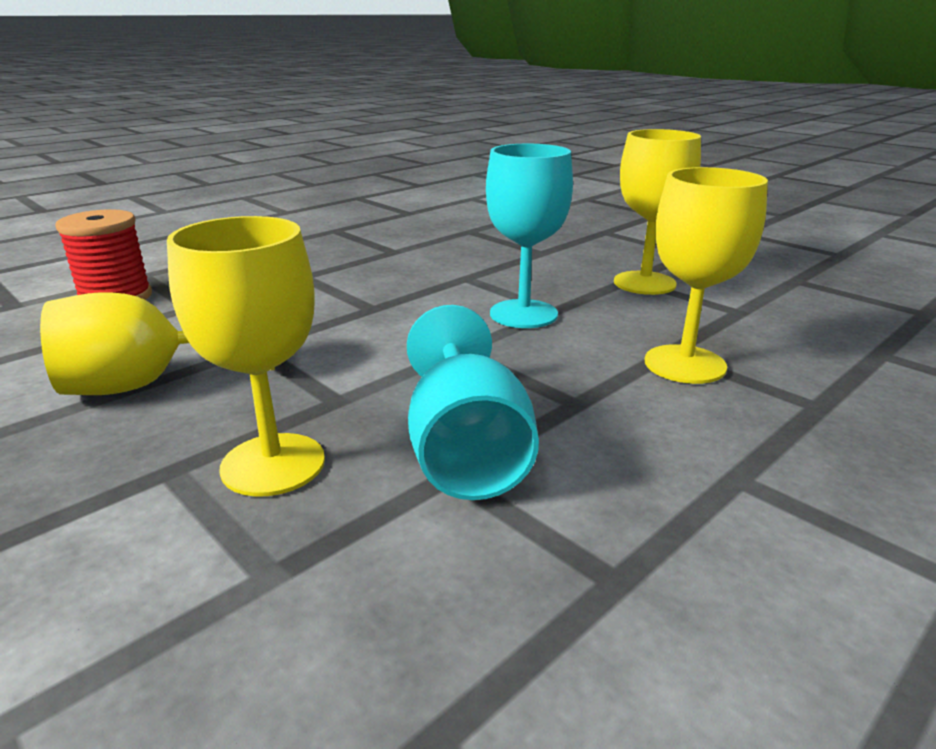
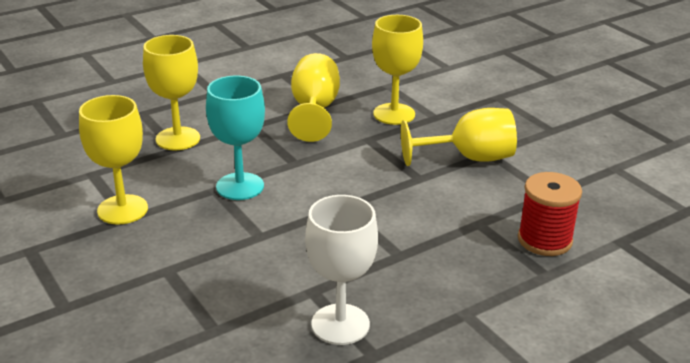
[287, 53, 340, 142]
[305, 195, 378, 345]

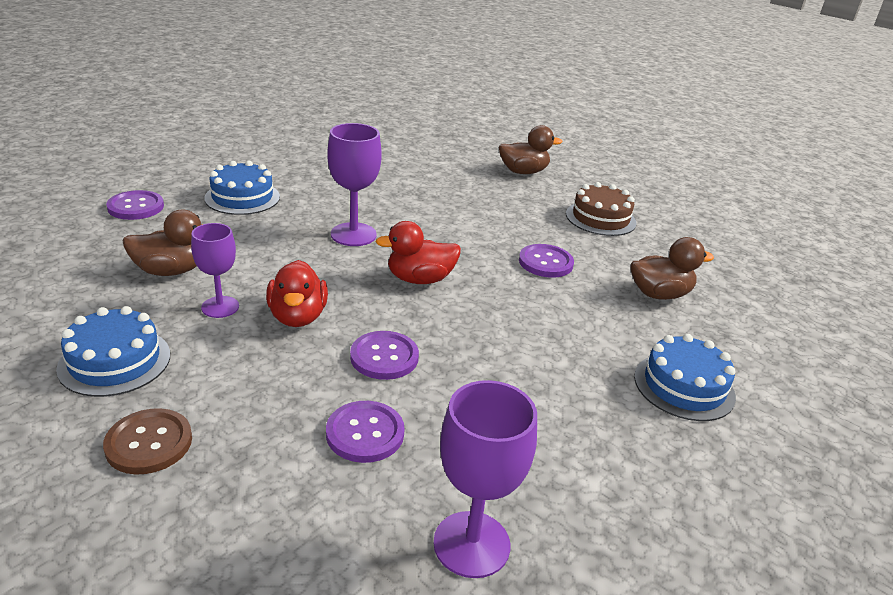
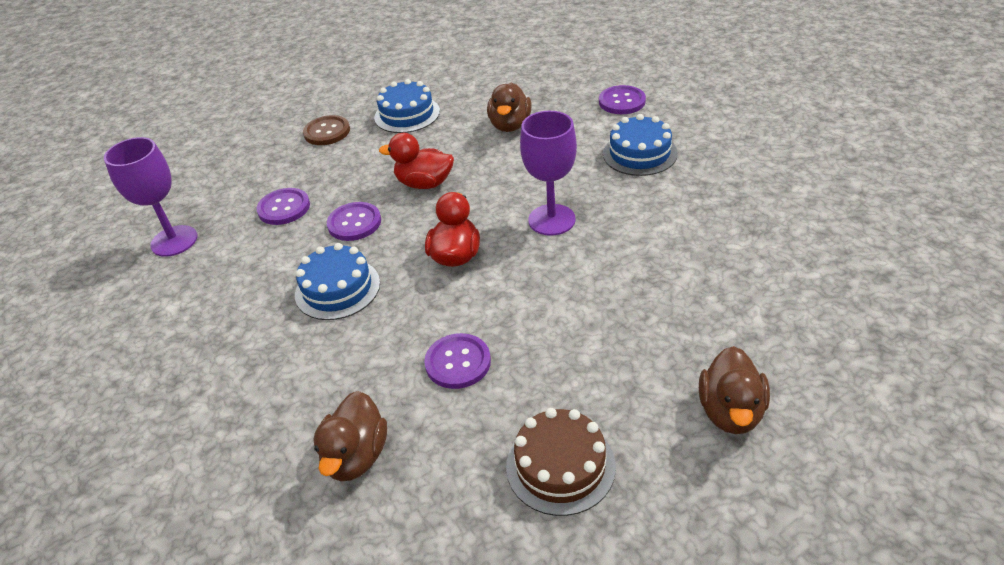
[295, 243, 380, 320]
[191, 223, 239, 318] (first image)

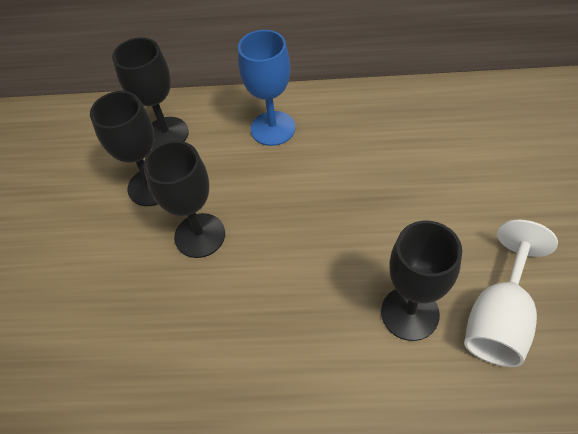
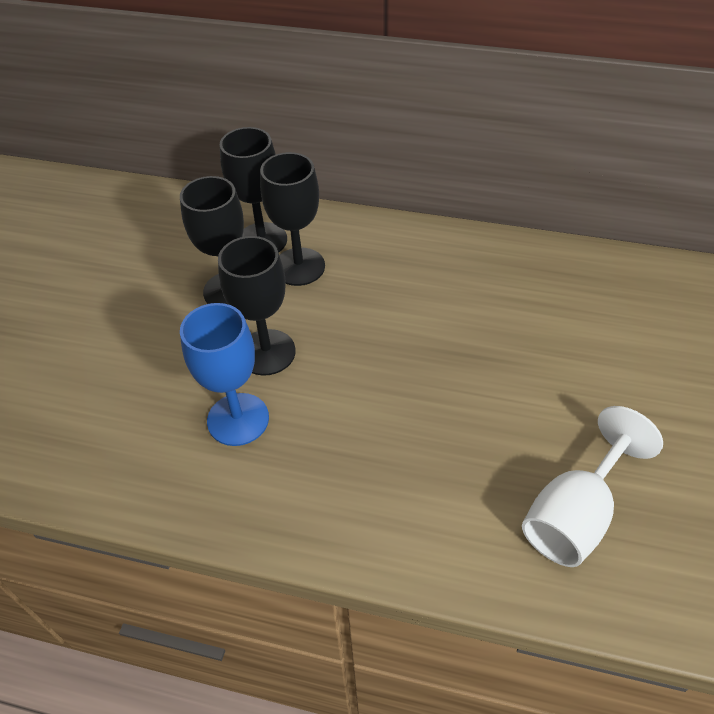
[180, 303, 269, 446]
[260, 152, 325, 286]

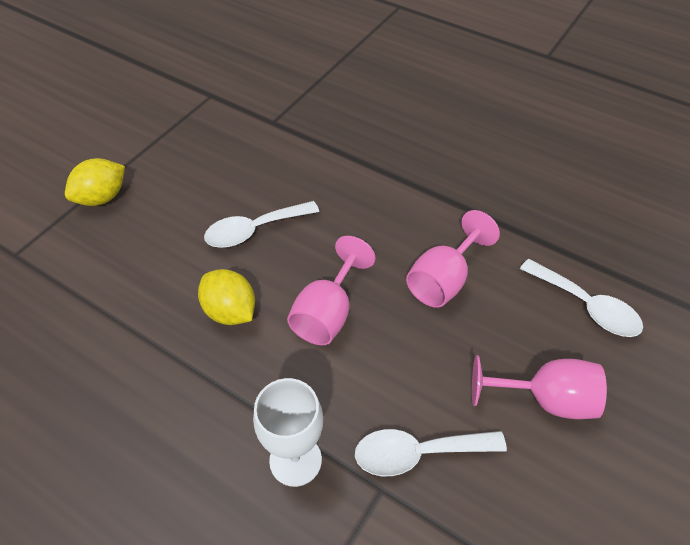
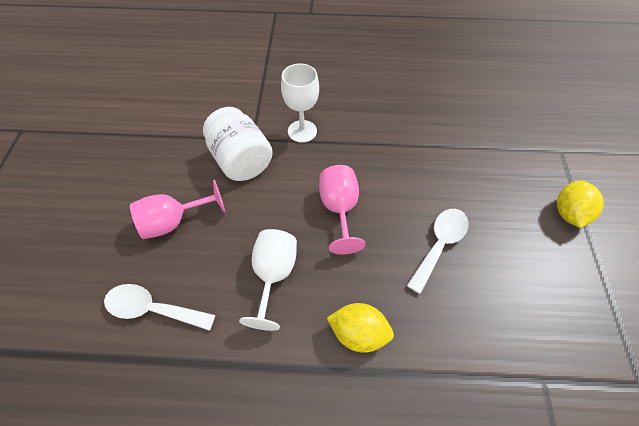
[203, 107, 273, 181]
[239, 229, 297, 331]
[327, 303, 394, 353]

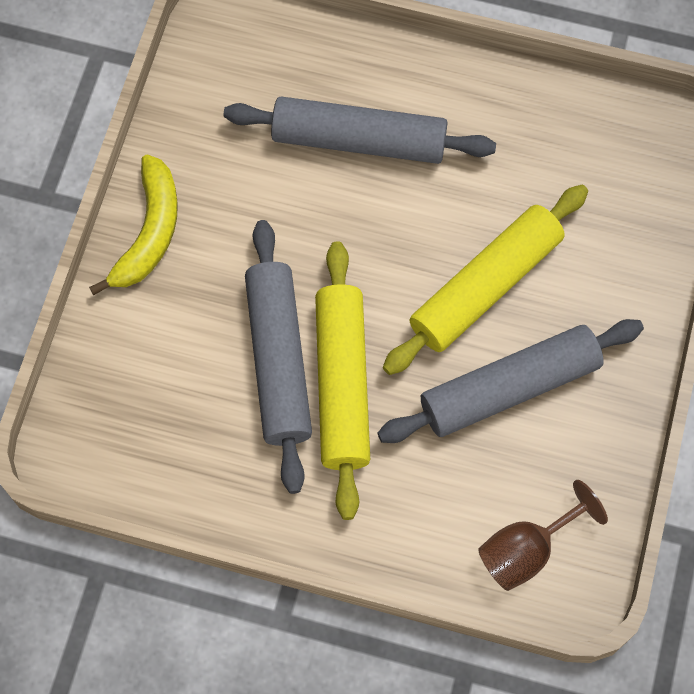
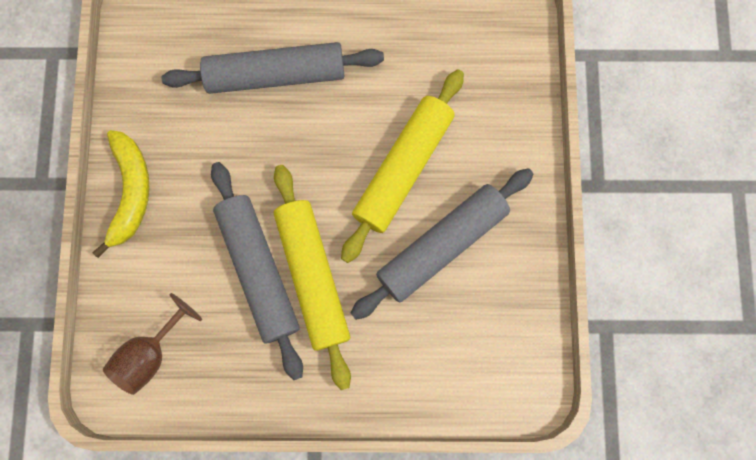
[103, 293, 202, 395]

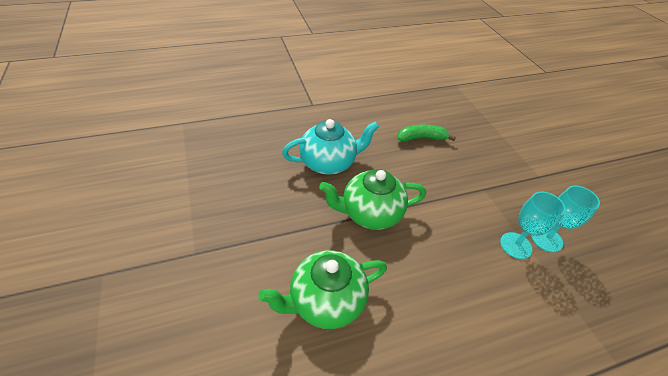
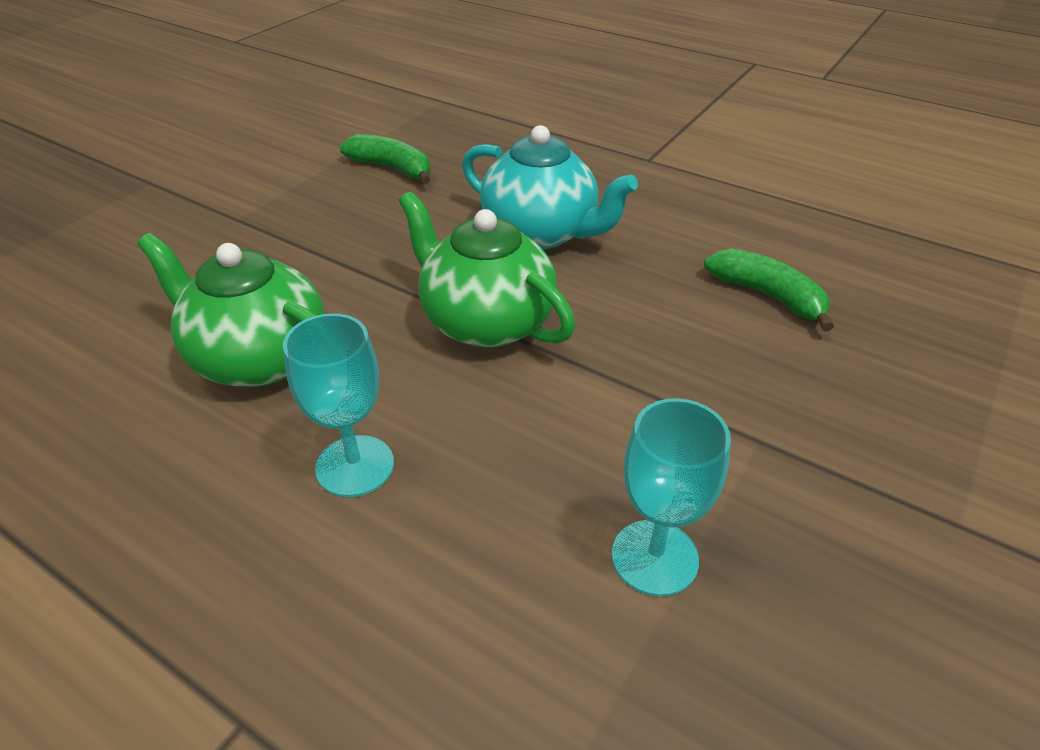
[283, 313, 394, 497]
[340, 134, 430, 184]

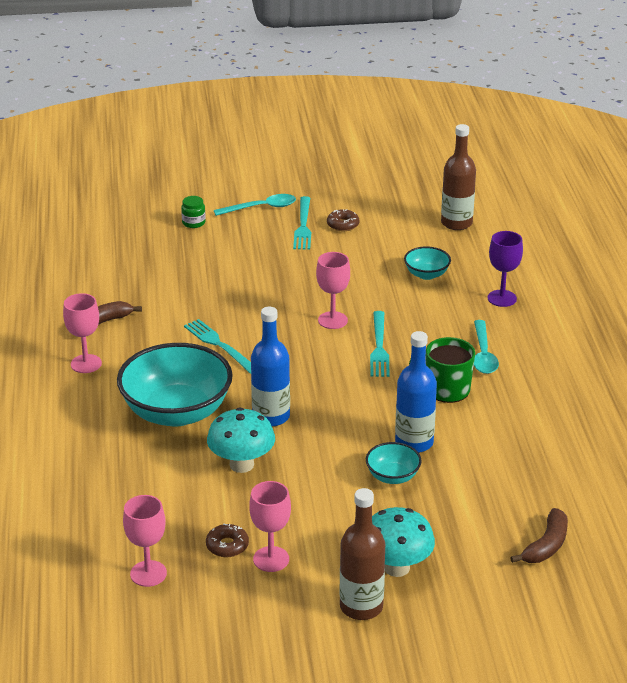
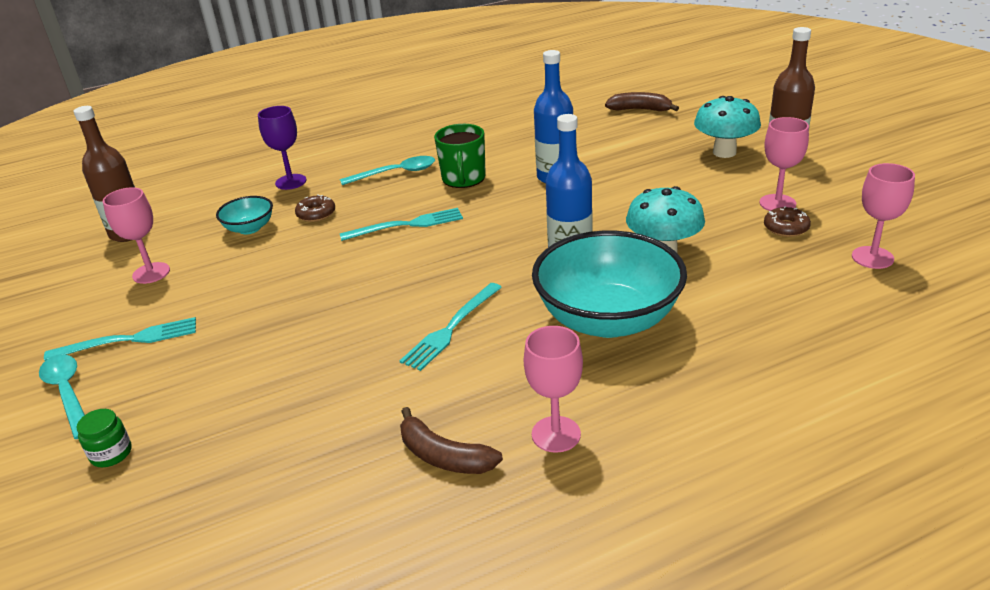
[103, 187, 170, 284]
[295, 195, 335, 222]
[366, 442, 422, 484] (first image)

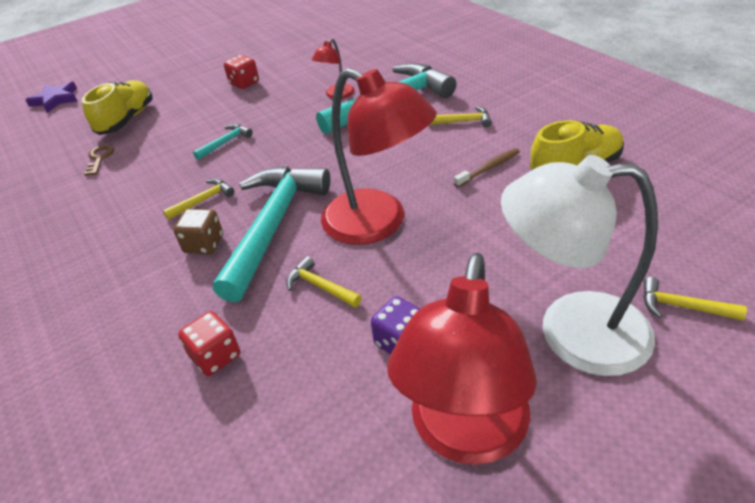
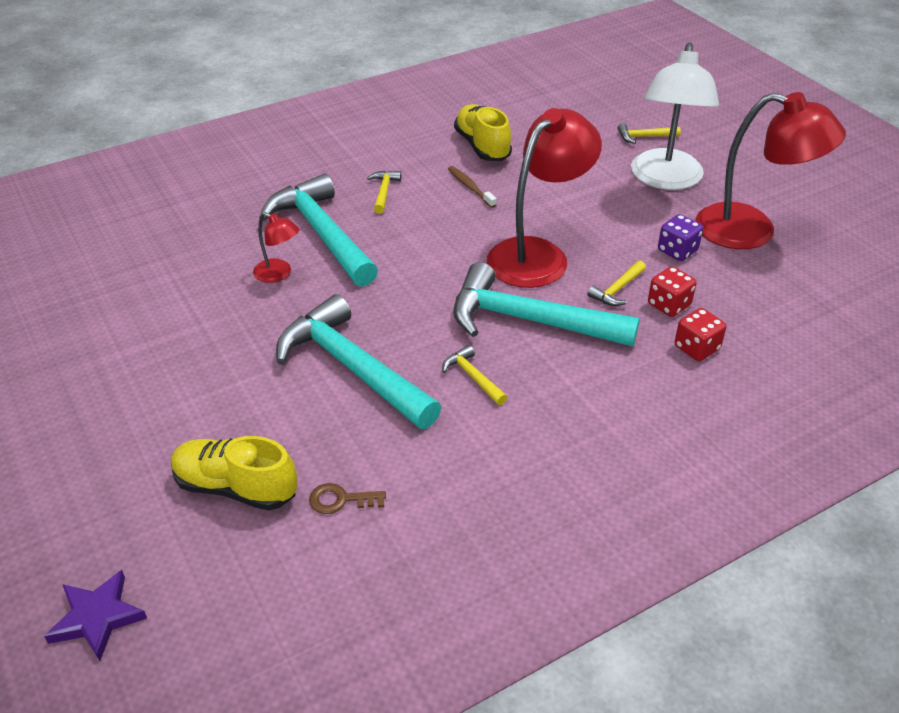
[276, 294, 441, 429]
[617, 123, 681, 144]
[648, 266, 696, 317]
[173, 208, 223, 254] (first image)

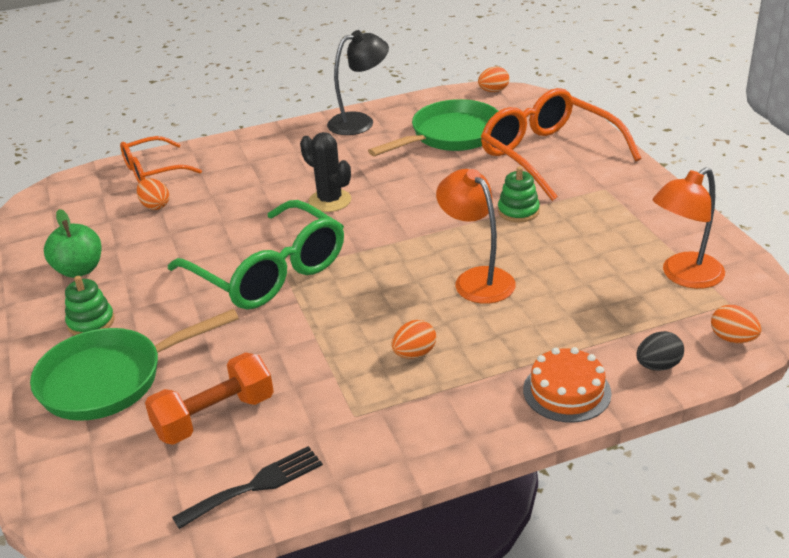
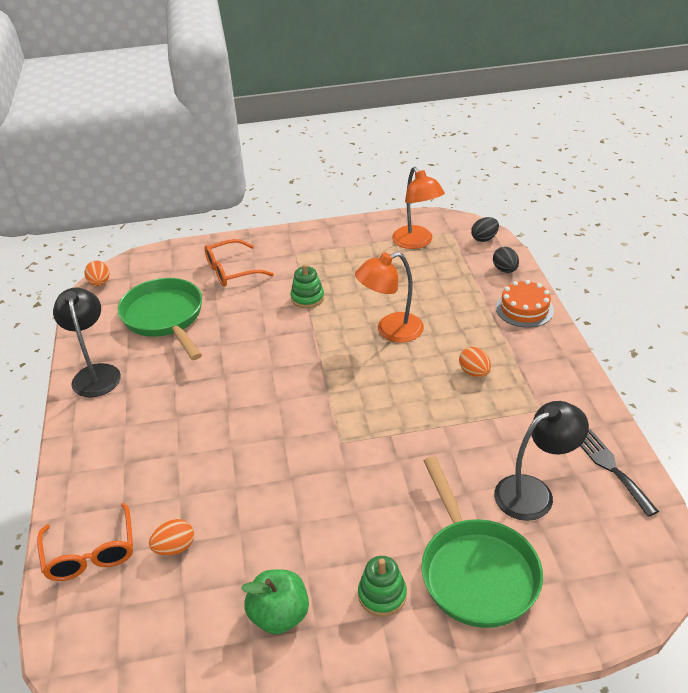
[204, 239, 274, 287]
[471, 217, 499, 242]
[494, 401, 589, 521]
[168, 200, 344, 309] (first image)
[300, 132, 351, 212] (first image)

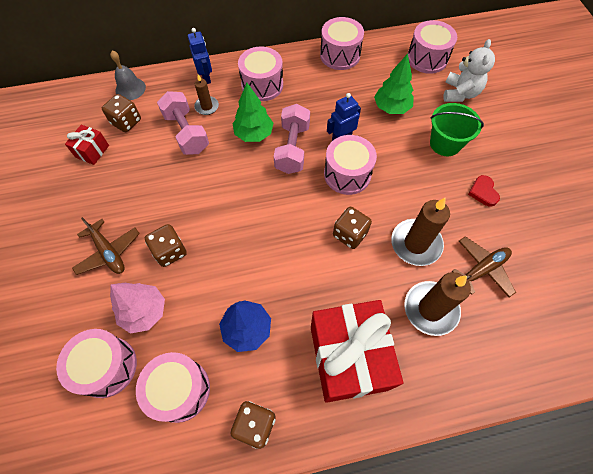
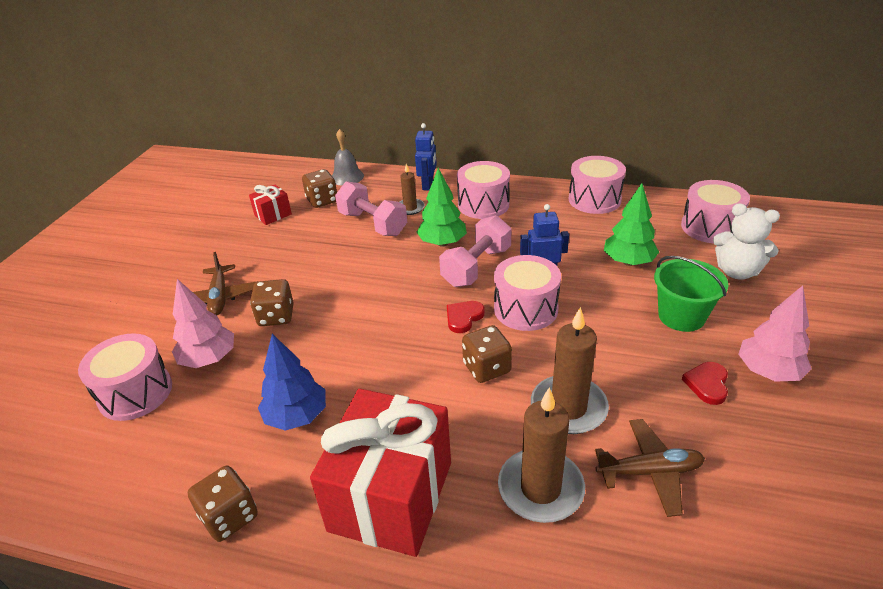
[335, 181, 407, 236]
[447, 301, 484, 333]
[713, 203, 780, 280]
[738, 285, 812, 382]
[136, 352, 210, 423] (first image)

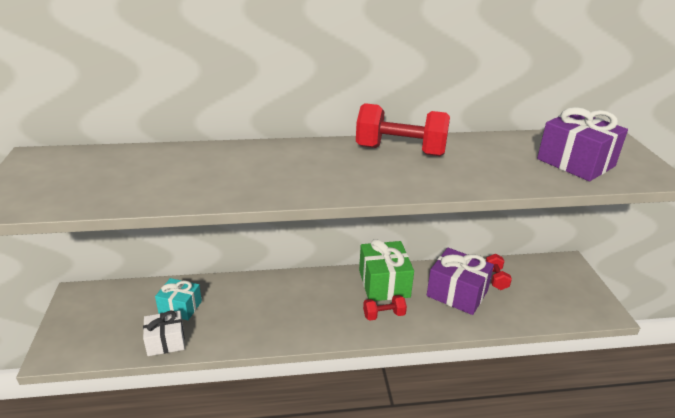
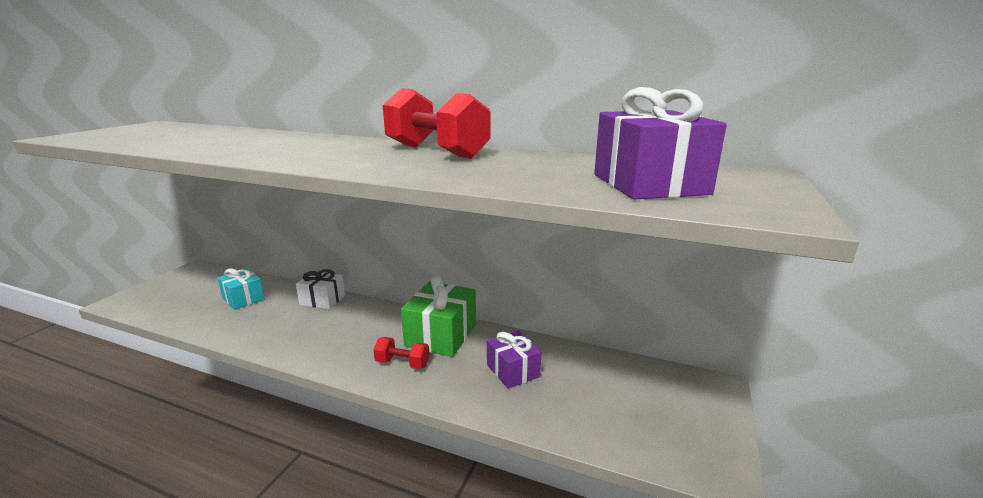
[296, 269, 345, 309]
[487, 331, 541, 389]
[486, 254, 512, 290] (first image)

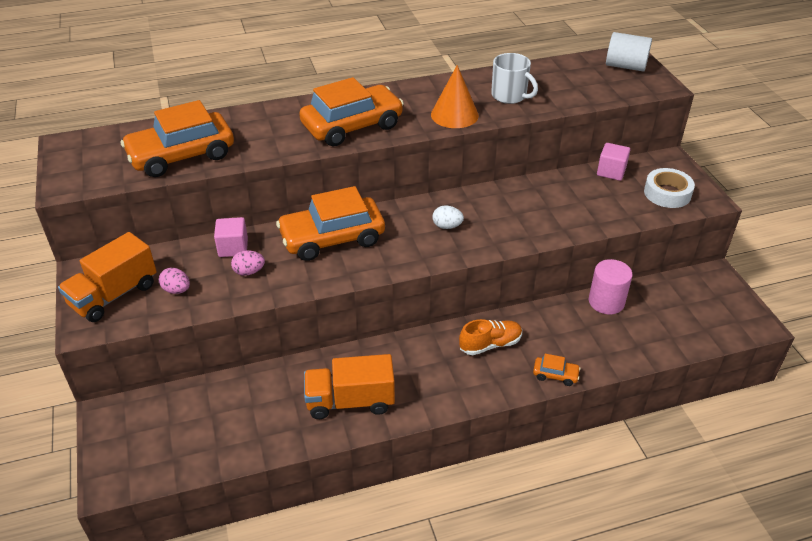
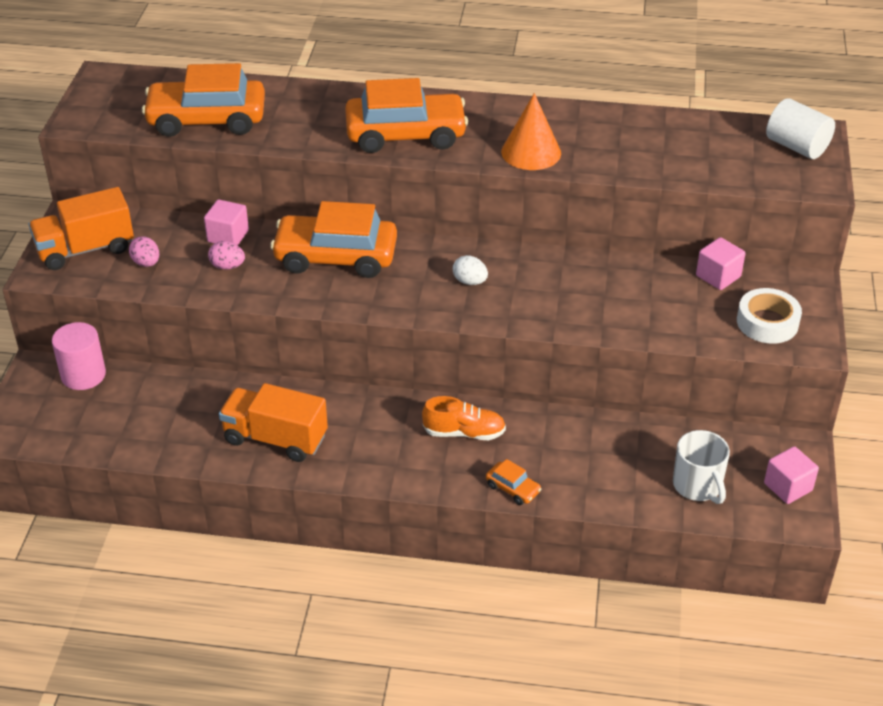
[52, 322, 106, 390]
[673, 430, 730, 504]
[764, 446, 819, 504]

